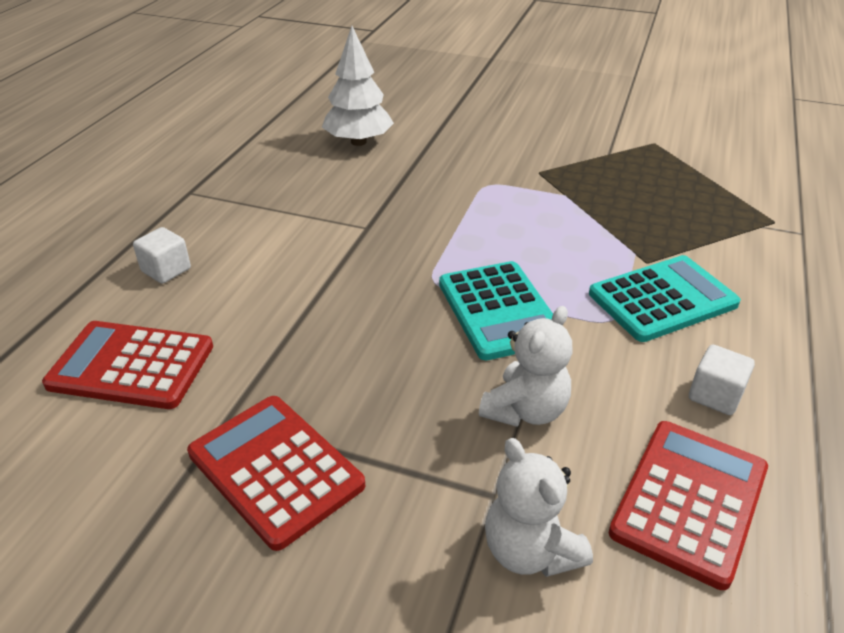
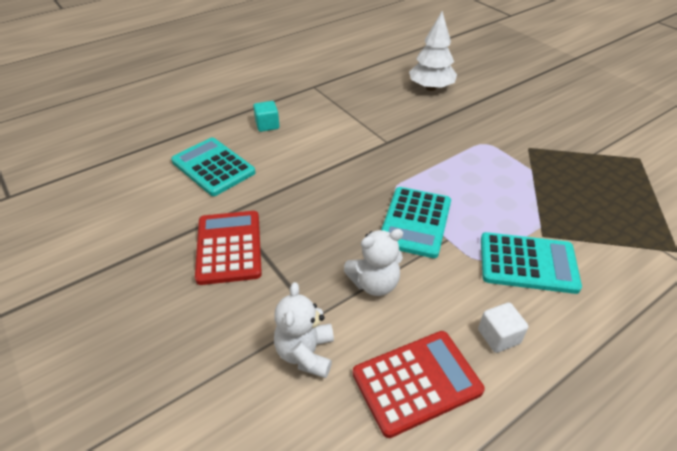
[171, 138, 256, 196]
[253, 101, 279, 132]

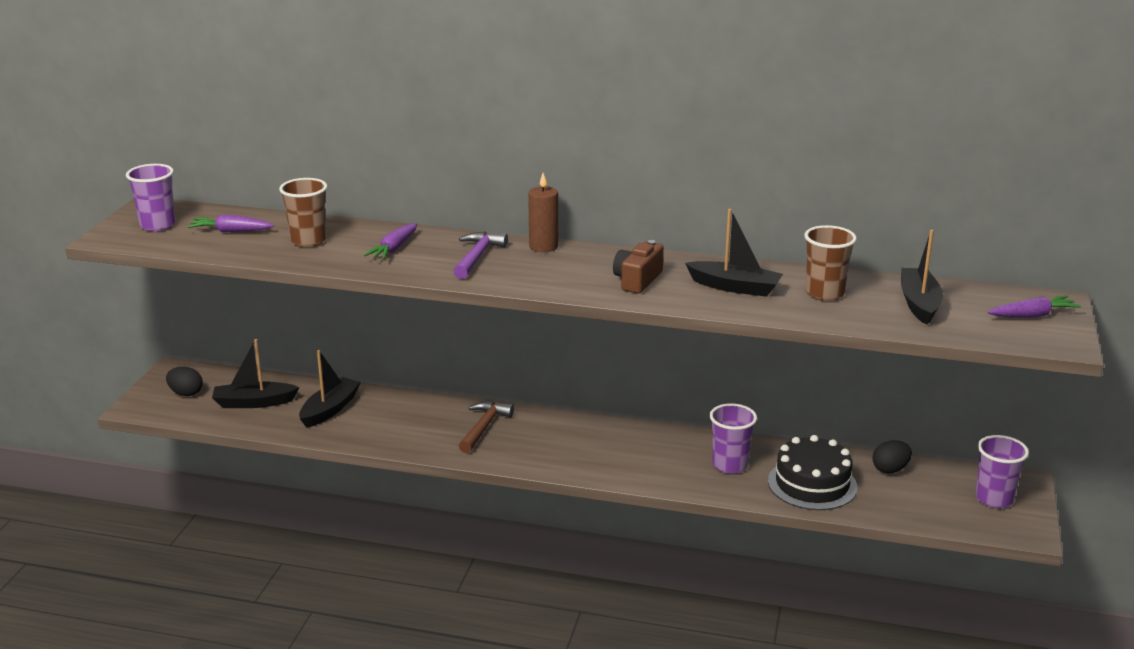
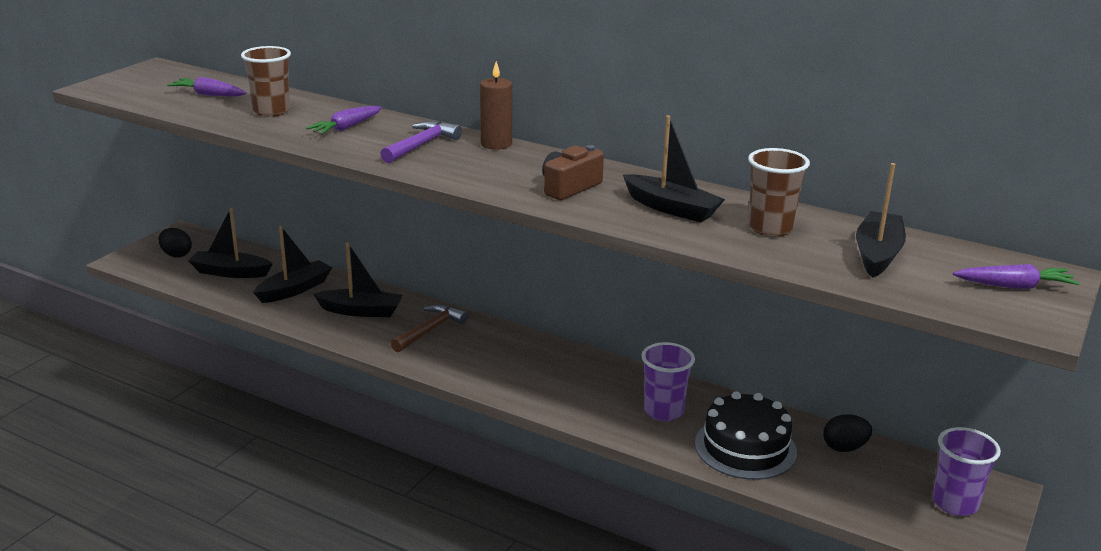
[313, 243, 403, 317]
[126, 164, 176, 231] (first image)

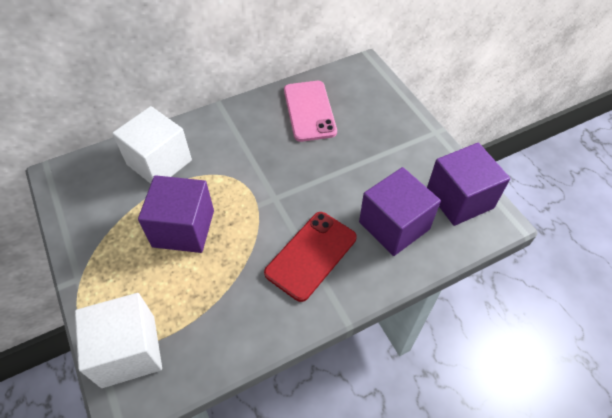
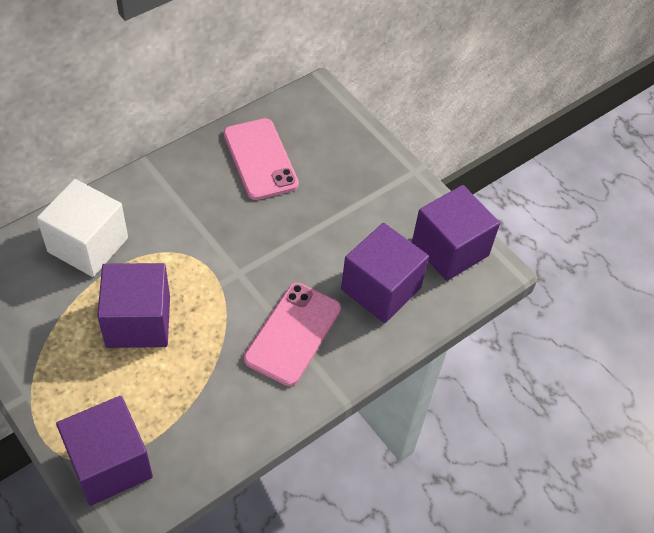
[56, 396, 153, 506]
[244, 283, 341, 386]

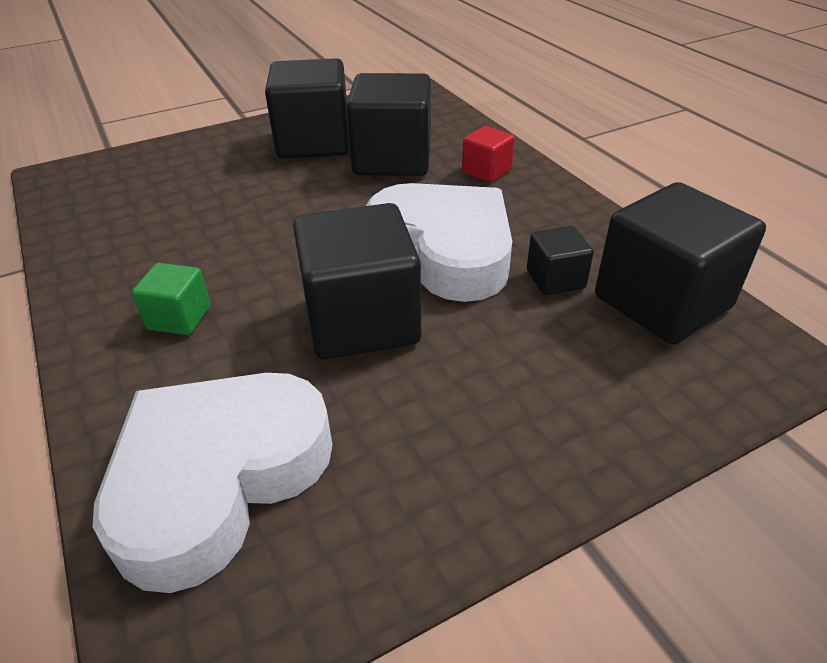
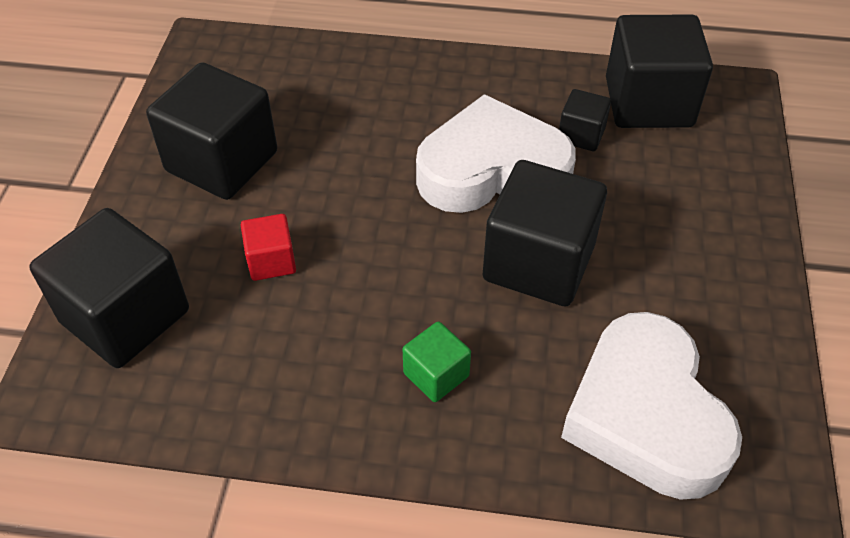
[29, 208, 189, 368]
[241, 214, 296, 281]

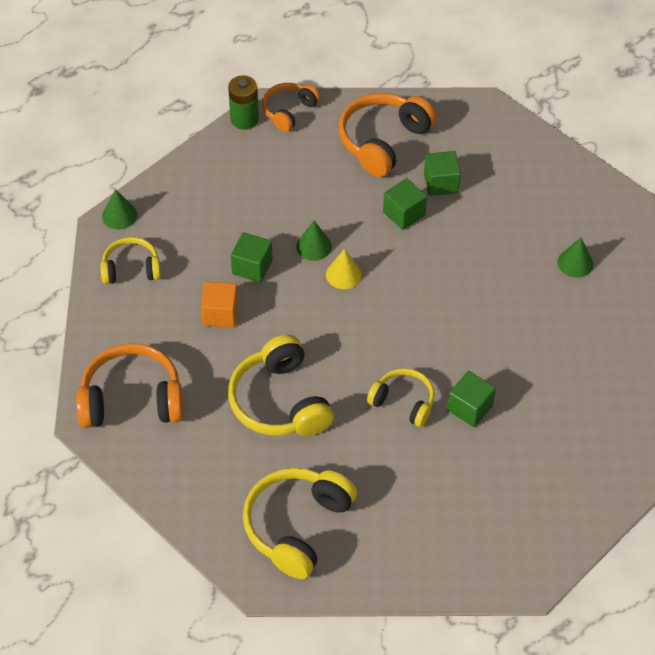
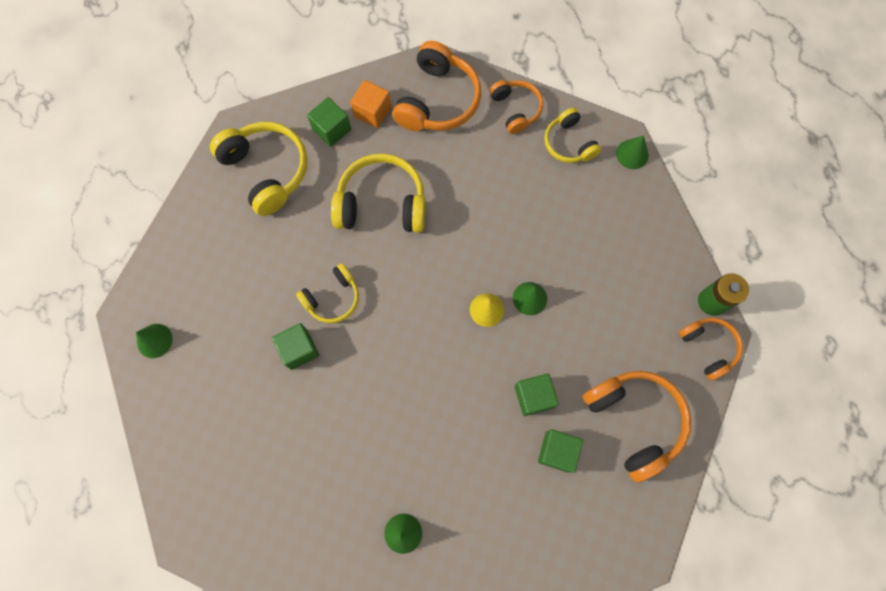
[136, 324, 173, 358]
[307, 97, 351, 147]
[350, 80, 391, 128]
[489, 80, 543, 134]
[544, 108, 601, 163]

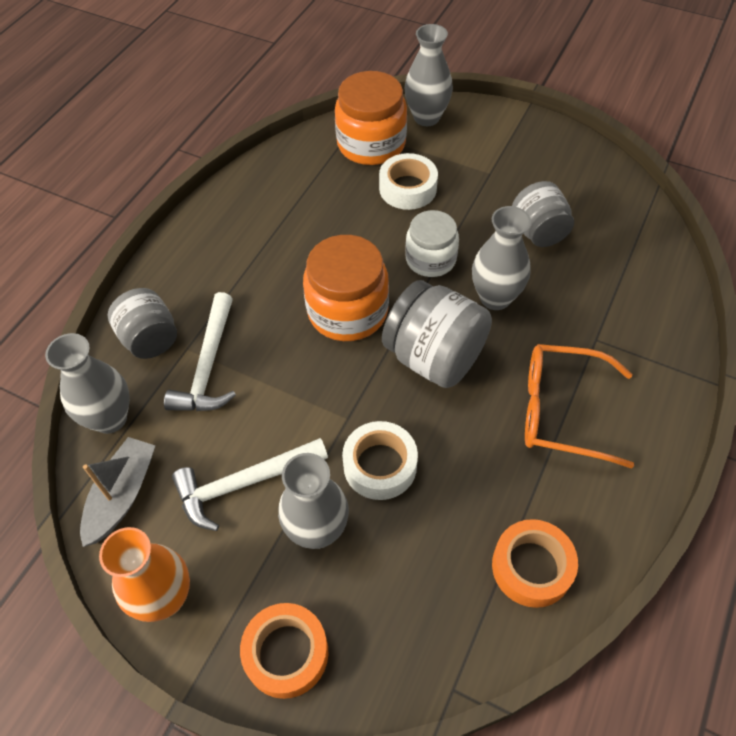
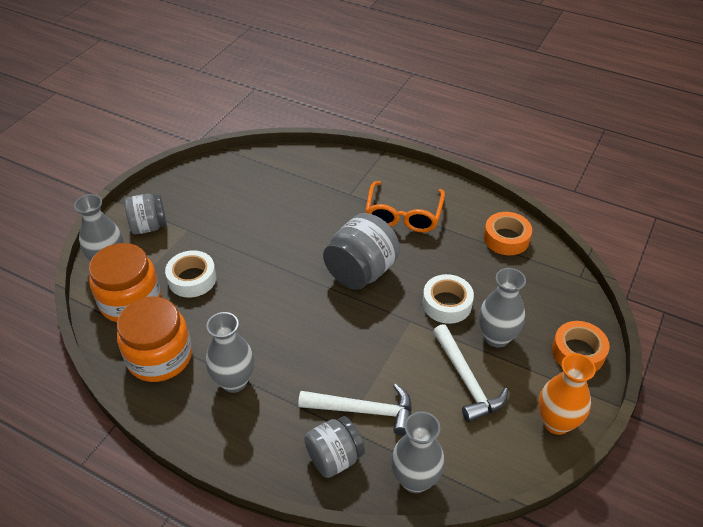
[117, 297, 192, 382]
[125, 194, 167, 234]
[206, 312, 254, 393]
[80, 437, 155, 547] (first image)
[405, 210, 459, 277] (first image)

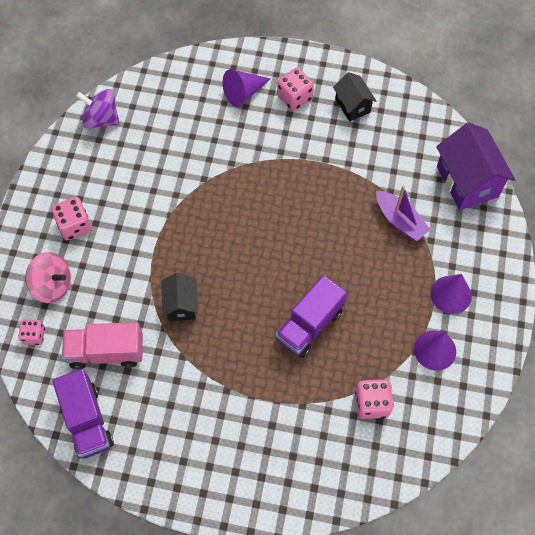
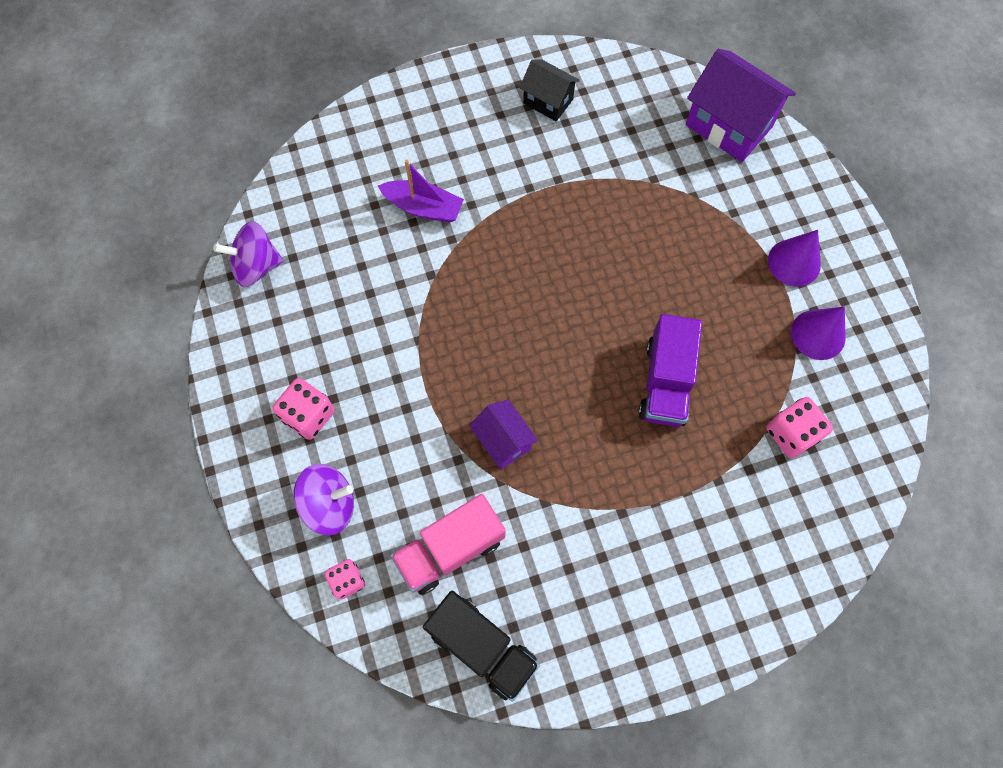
[294, 464, 354, 535]
[378, 159, 464, 223]
[423, 591, 540, 702]
[469, 399, 538, 469]
[223, 69, 271, 107] (first image)
[277, 68, 314, 111] (first image)

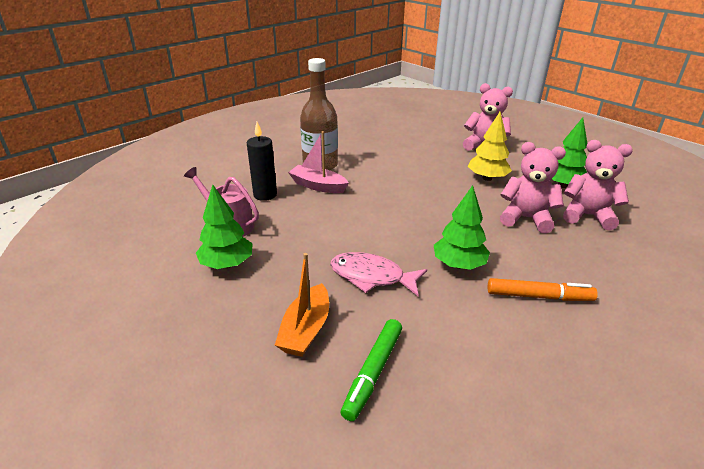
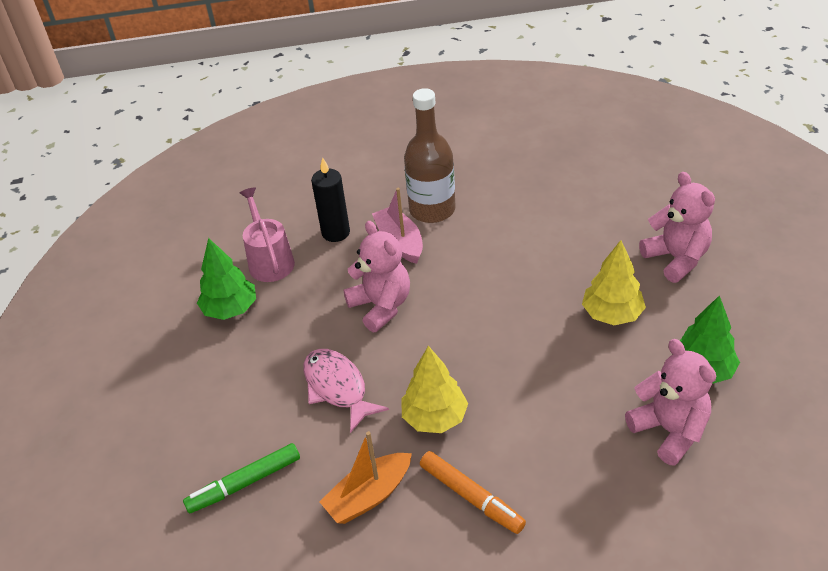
[319, 431, 412, 524]
[344, 221, 410, 332]
[401, 346, 468, 433]

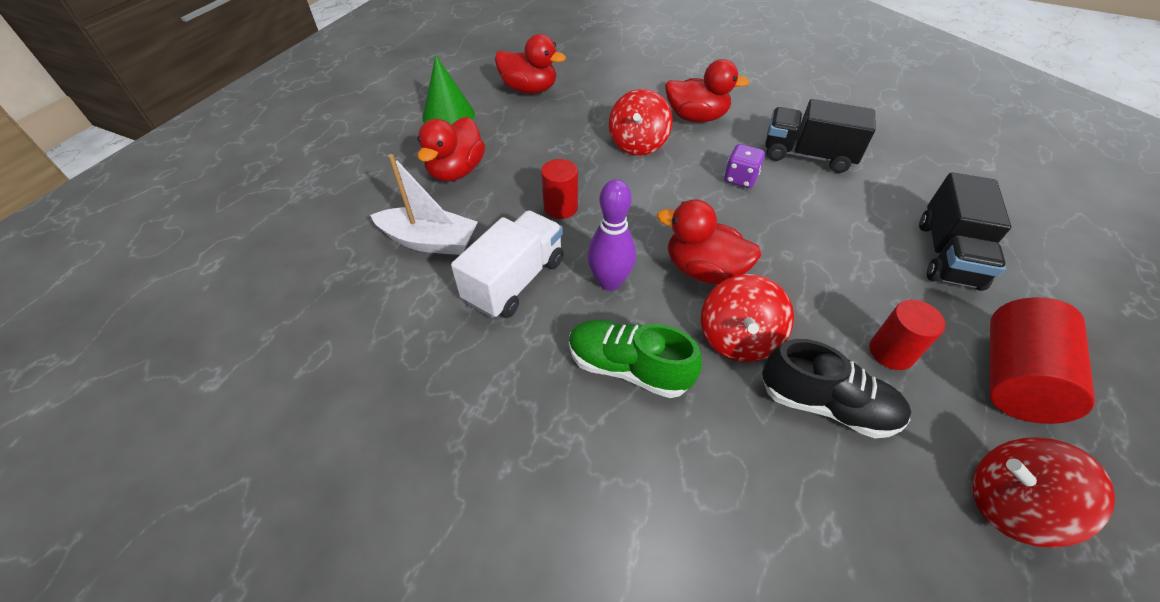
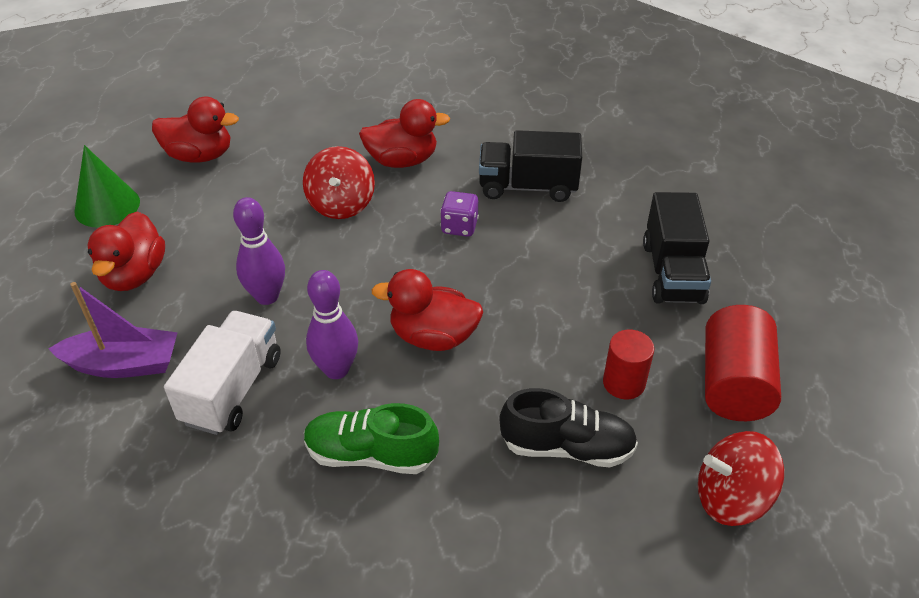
[49, 282, 178, 378]
[233, 197, 285, 305]
[701, 274, 794, 362] (first image)

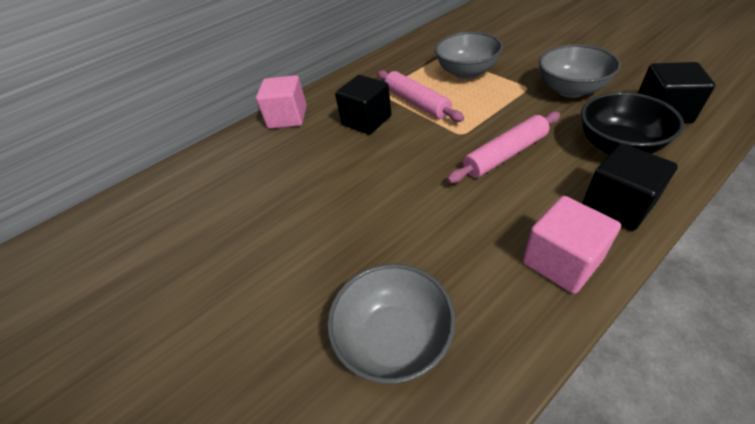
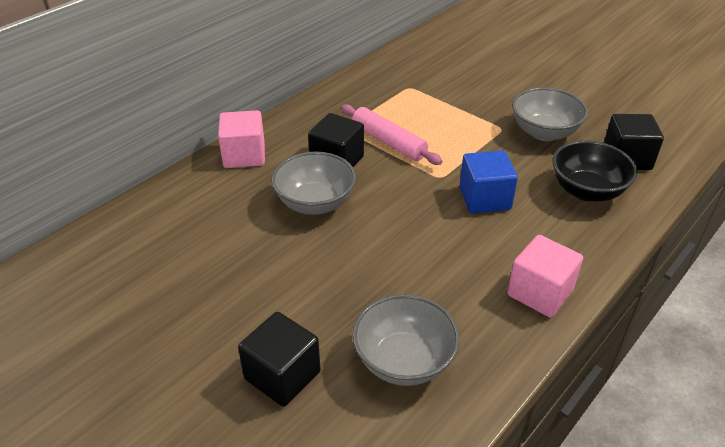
[238, 312, 321, 407]
[272, 152, 356, 215]
[459, 150, 518, 214]

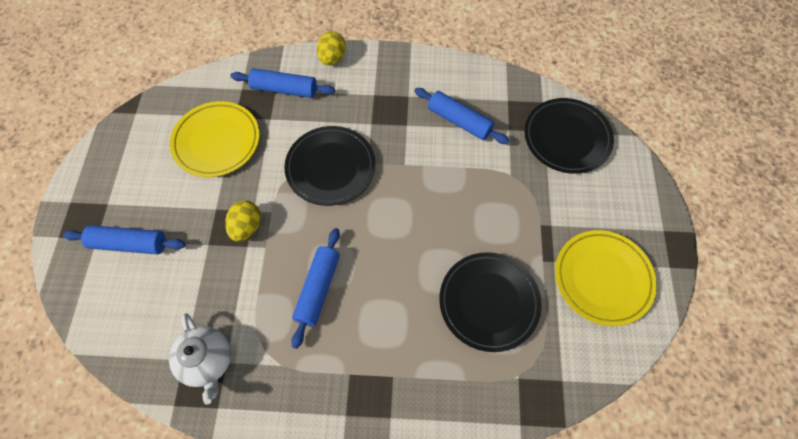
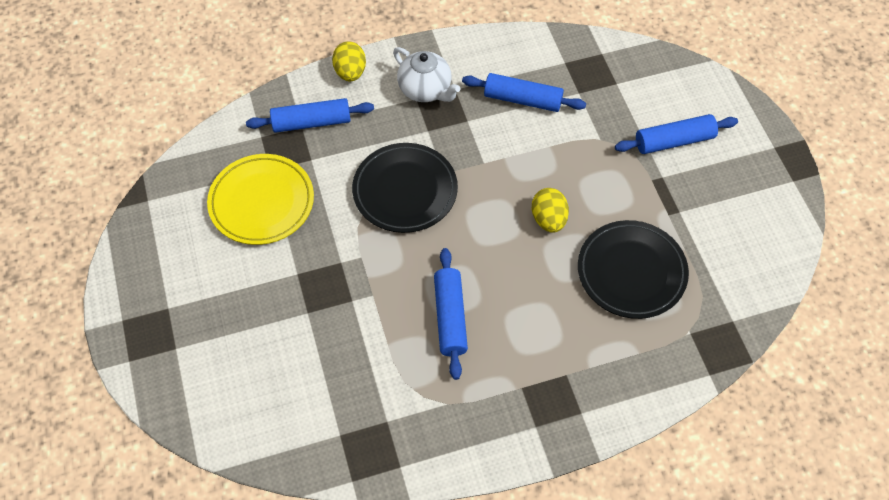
[393, 47, 461, 102]
[532, 188, 569, 233]
[615, 114, 738, 154]
[524, 98, 614, 174] (first image)
[555, 230, 657, 326] (first image)

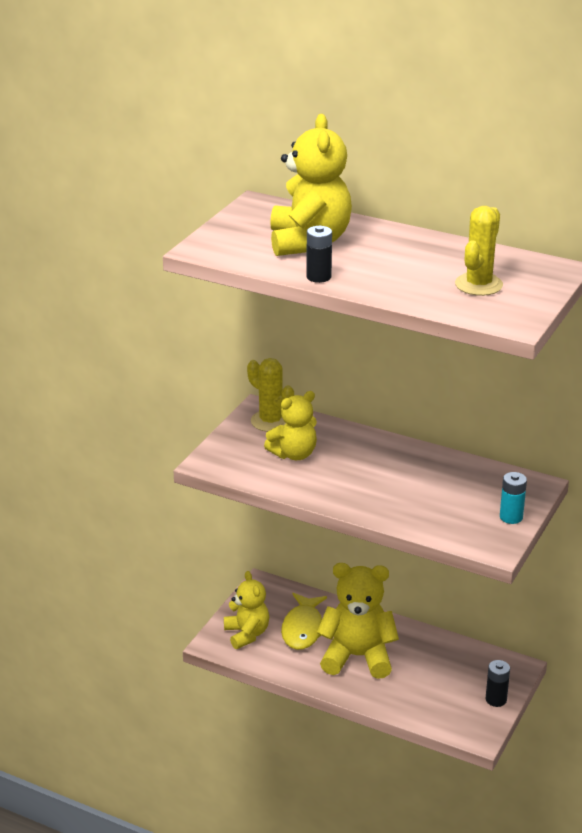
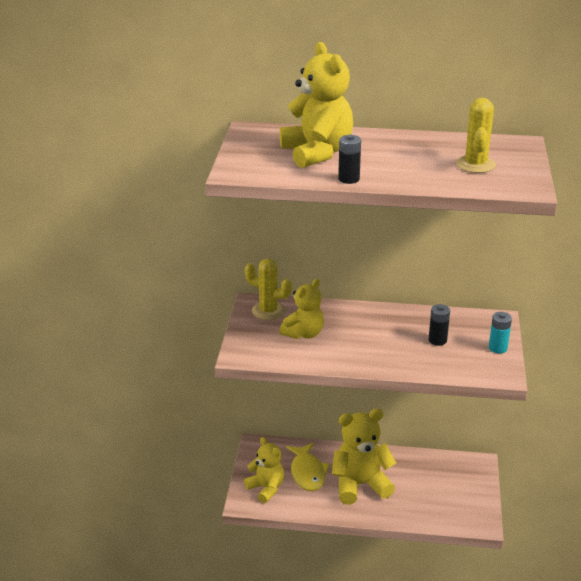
[429, 304, 450, 346]

